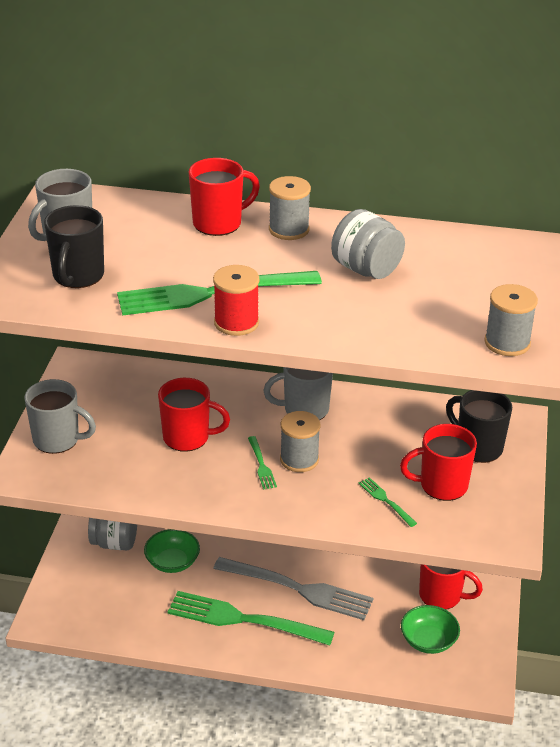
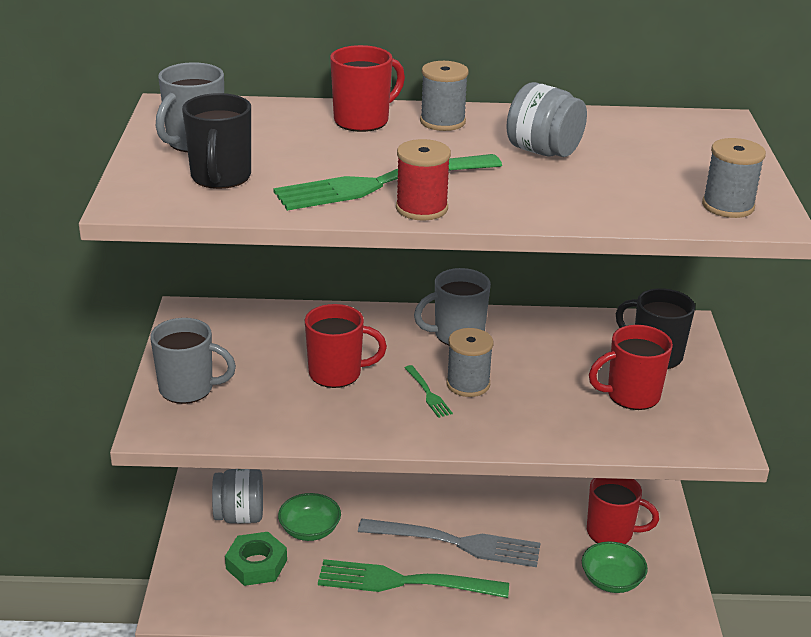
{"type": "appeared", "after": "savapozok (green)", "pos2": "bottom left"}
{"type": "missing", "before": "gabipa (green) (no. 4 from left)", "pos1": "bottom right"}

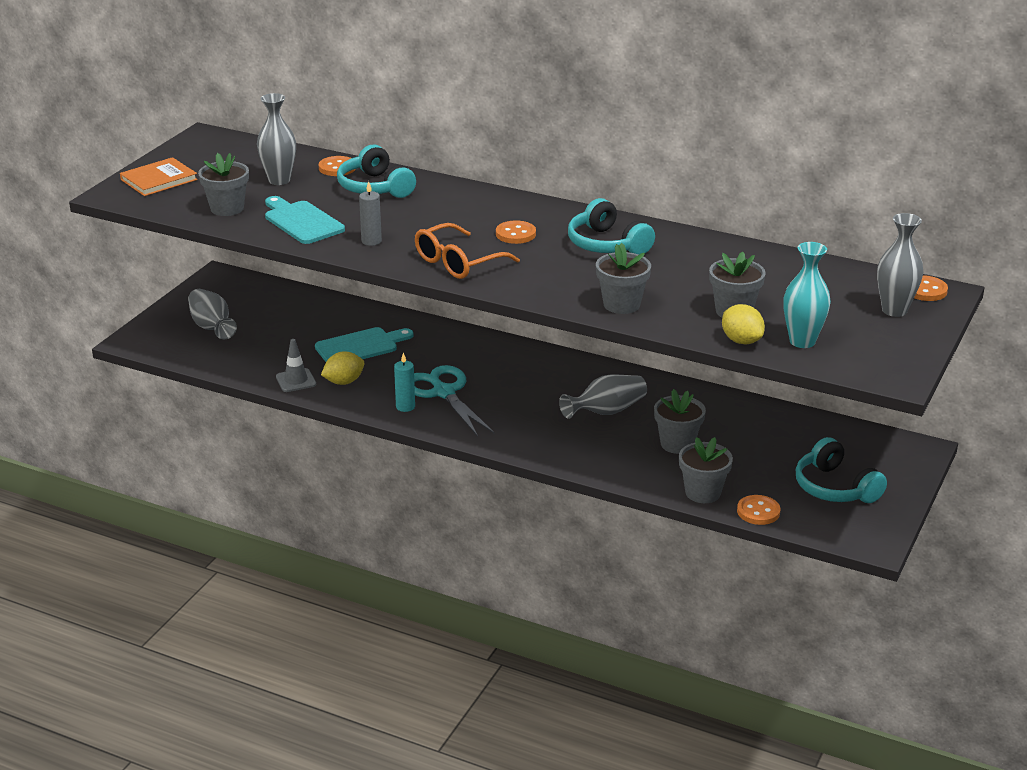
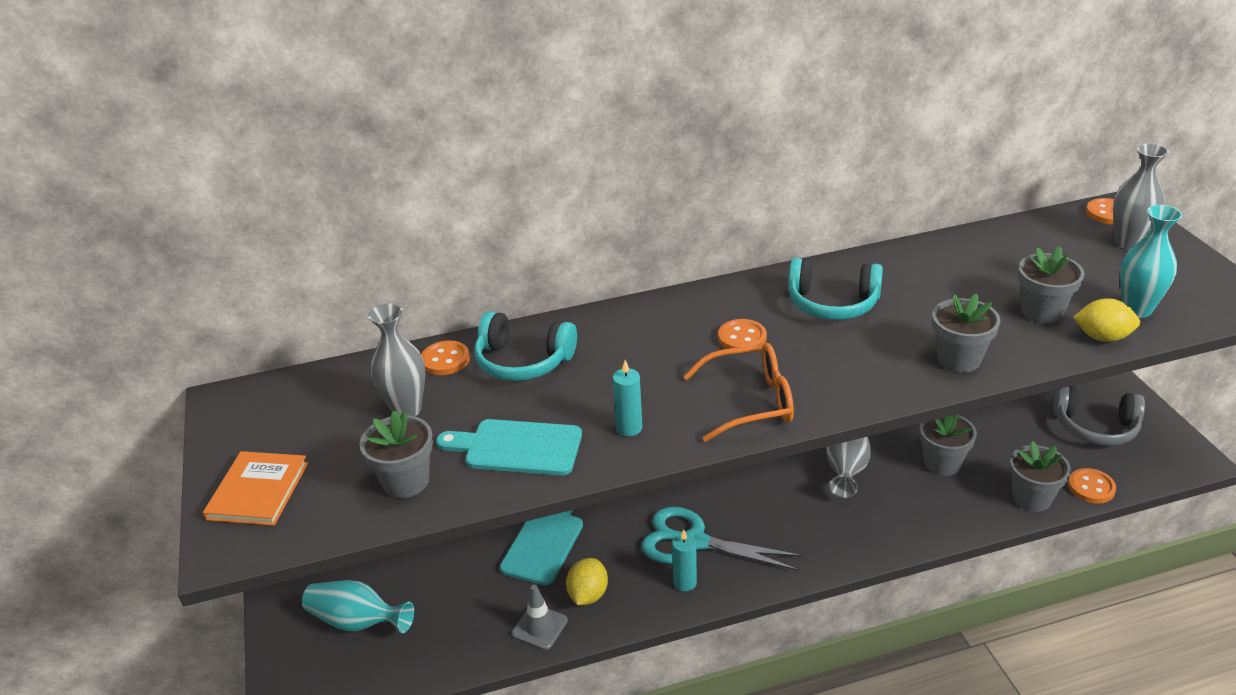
{"type": "colour", "before": "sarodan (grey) (no. 1 from left)", "after": "sarodan (turquoise) (no. 1 from left)", "pos1": "middle left", "pos2": "bottom left"}
{"type": "colour", "before": "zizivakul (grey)", "after": "zizivakul (turquoise) (no. 1 from left)", "pos1": "top centre", "pos2": "centre"}
{"type": "spun", "before": "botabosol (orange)", "pos1": "top centre", "pos2": "centre", "turn": -105}
{"type": "colour", "before": "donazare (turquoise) (no. 3 from left)", "after": "donazare (grey)", "pos1": "middle right", "pos2": "middle right"}

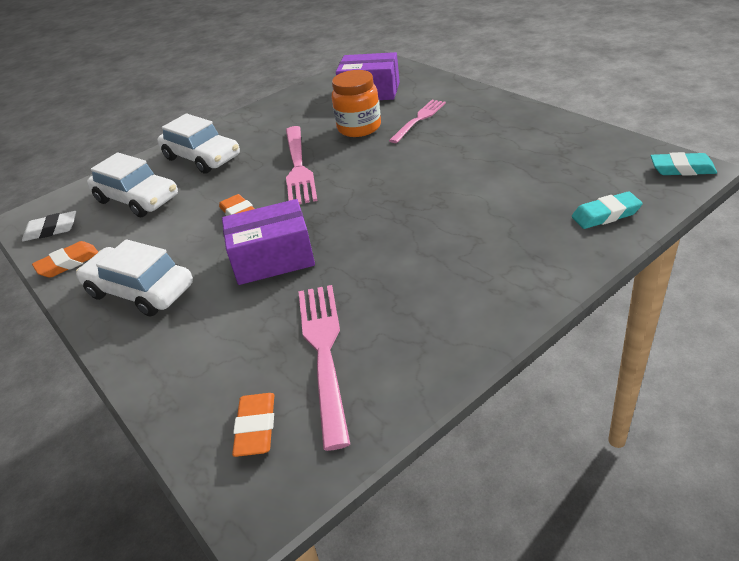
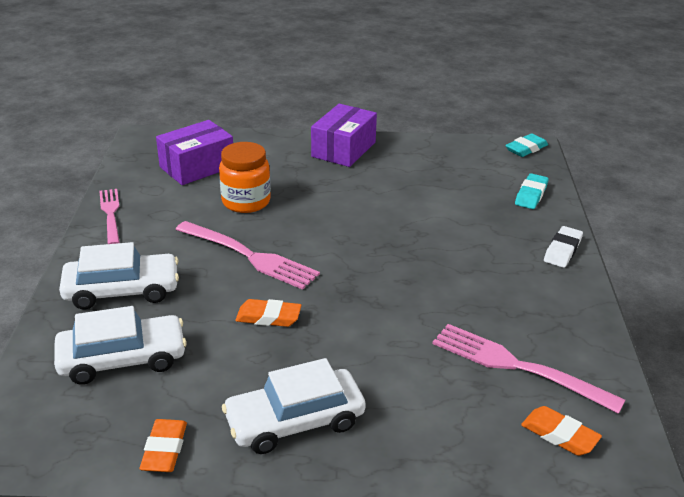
{"type": "relocated", "before": "gabipa (pink) (no. 3 from left in the first image)", "after": "gabipa (pink) (no. 1 from left)", "pos1": "top centre", "pos2": "middle left"}
{"type": "relocated", "before": "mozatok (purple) (no. 1 from left in the first image)", "after": "mozatok (purple) (no. 2 from left)", "pos1": "centre", "pos2": "top centre"}
{"type": "relocated", "before": "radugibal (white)", "pos1": "middle left", "pos2": "middle right"}

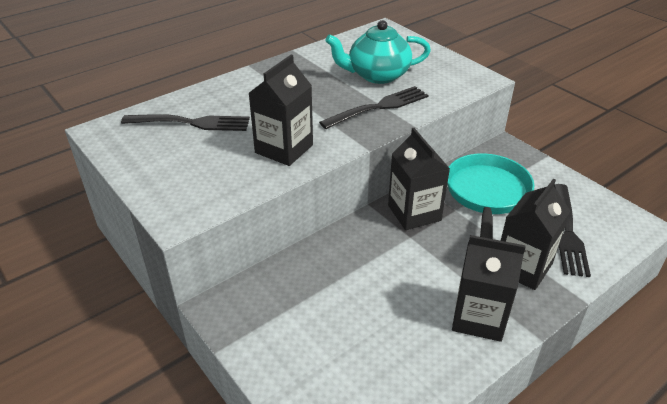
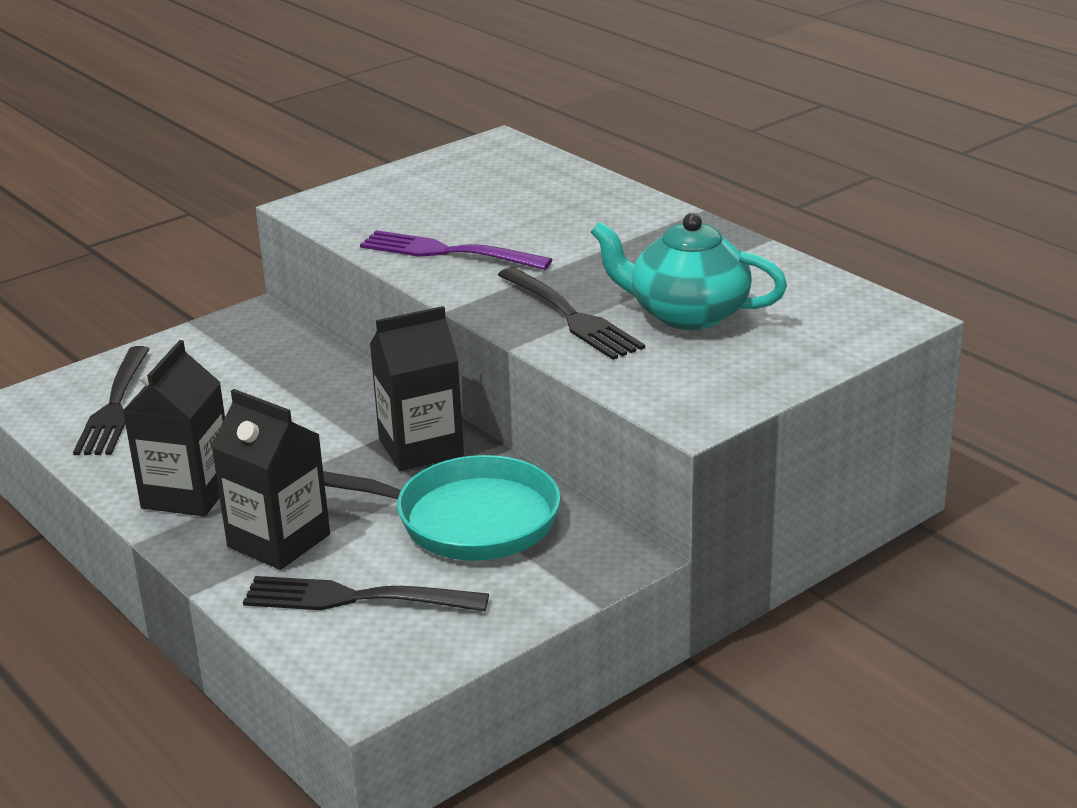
{"type": "relocated", "before": "gabipa (black) (no. 1 from left)", "pos1": "top left", "pos2": "middle left"}
{"type": "exchanged", "before": "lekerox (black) (no. 1 from left)", "after": "gabipa (purple)", "pos1": "top centre", "pos2": "top centre"}
{"type": "spun", "before": "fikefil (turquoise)", "pos1": "top centre", "pos2": "centre", "turn": -60}

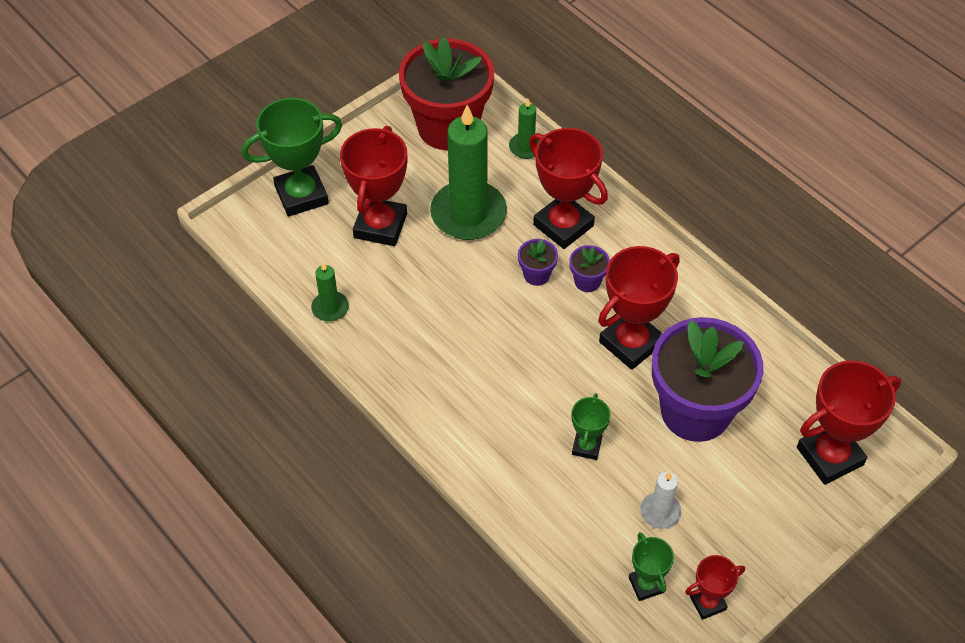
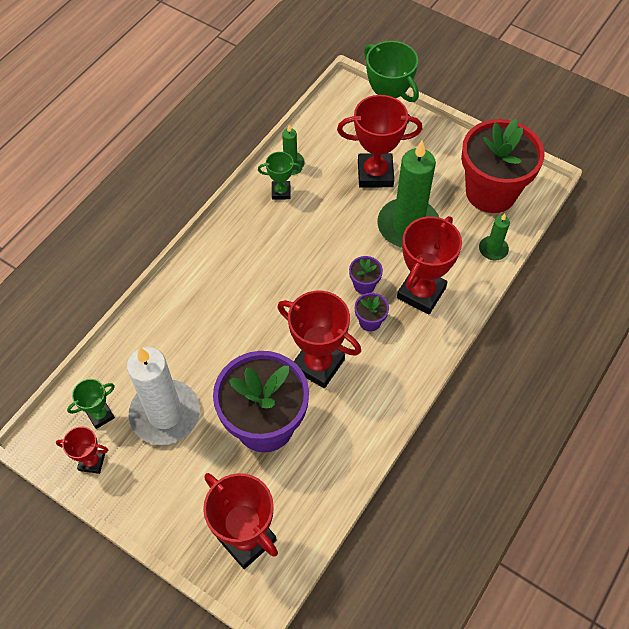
{"type": "spun", "before": "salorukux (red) (no. 4 from left in the first image)", "pos1": "bottom right", "pos2": "bottom left", "turn": -45}
{"type": "size", "before": "zizivakul (white)", "pos1": "bottom right", "pos2": "middle left", "scale": 2.14}
{"type": "relocated", "before": "salorukux (green) (no. 2 from left)", "pos1": "centre", "pos2": "top centre"}

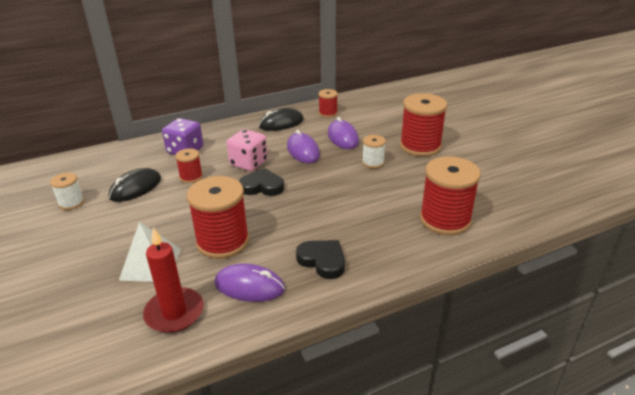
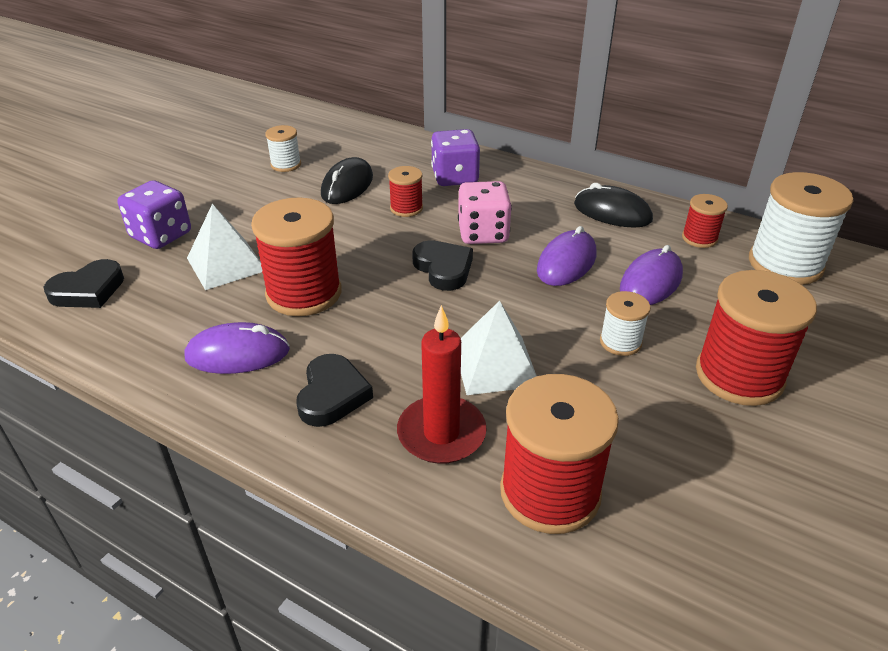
{"type": "appeared", "after": "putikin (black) (no. 1 from left)", "pos2": "middle left"}
{"type": "appeared", "after": "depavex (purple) (no. 1 from left)", "pos2": "top left"}
{"type": "spun", "before": "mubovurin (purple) (no. 1 from left)", "pos1": "bottom centre", "pos2": "middle left", "turn": -75}
{"type": "spun", "before": "mubovurin (black) (no. 1 from left)", "pos1": "middle left", "pos2": "top centre", "turn": -75}
{"type": "relocated", "before": "zizivakul (red)", "pos1": "bottom left", "pos2": "centre"}
{"type": "appeared", "after": "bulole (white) (no. 2 from left)", "pos2": "centre"}
{"type": "appeared", "after": "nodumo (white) (no. 3 from left)", "pos2": "middle right"}

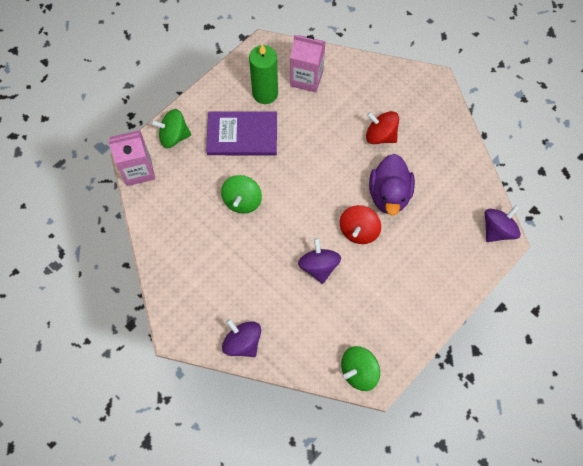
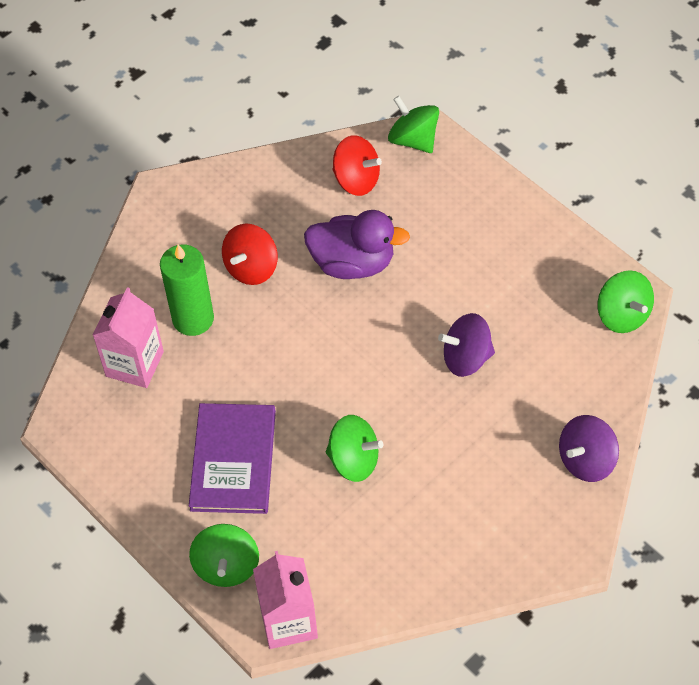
{"type": "relocated", "before": "zizivakul (green)", "pos1": "top centre", "pos2": "middle left"}
{"type": "relocated", "before": "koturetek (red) (no. 1 from left in the first image)", "after": "koturetek (red) (no. 2 from left)", "pos1": "centre", "pos2": "top centre"}
{"type": "colour", "before": "koturetek (purple) (no. 3 from left)", "after": "koturetek (green) (no. 3 from left)", "pos1": "middle right", "pos2": "top centre"}

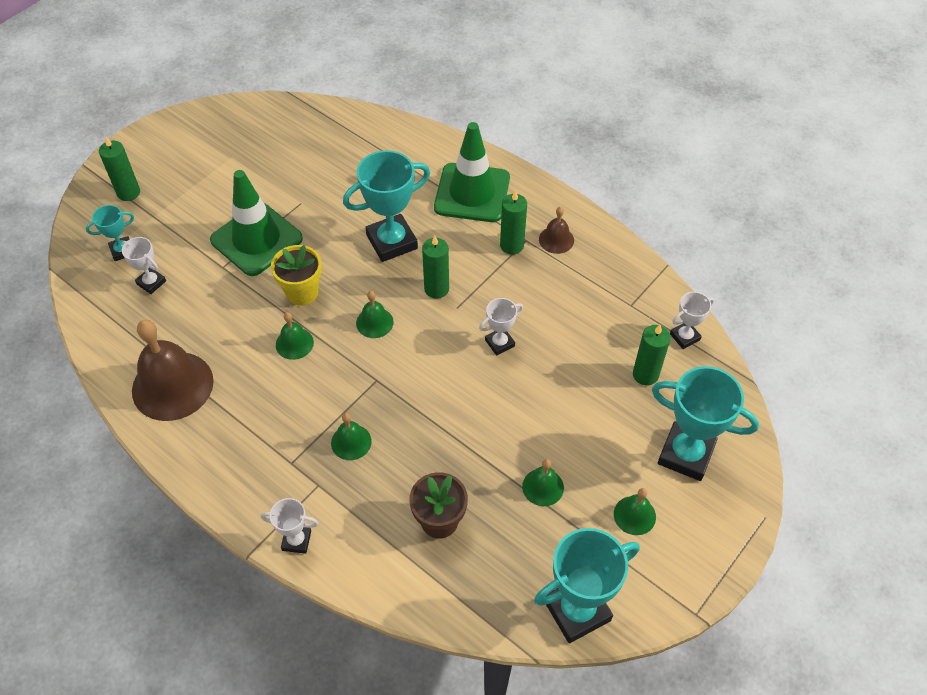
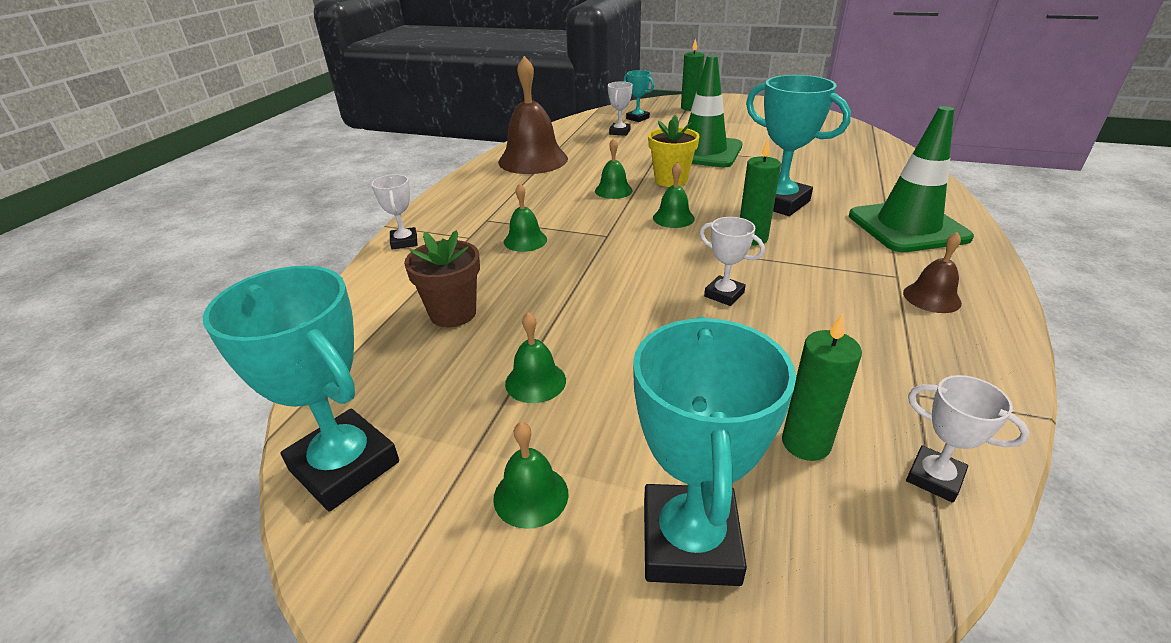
{"type": "missing", "before": "zizivakul (green) (no. 3 from left)", "pos1": "top centre"}

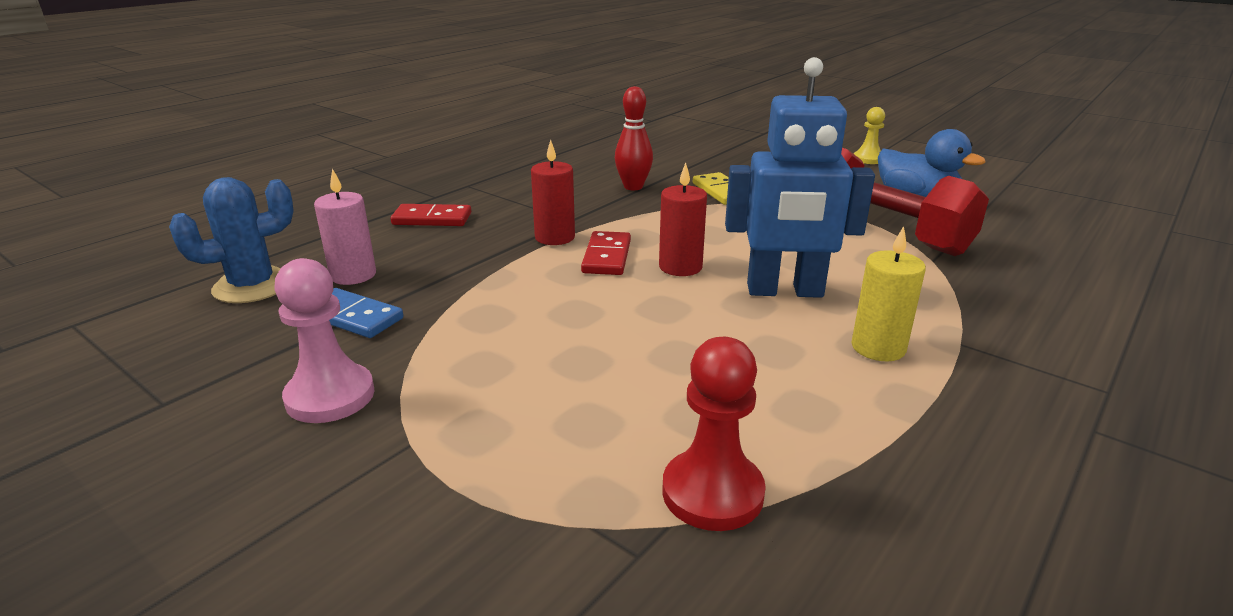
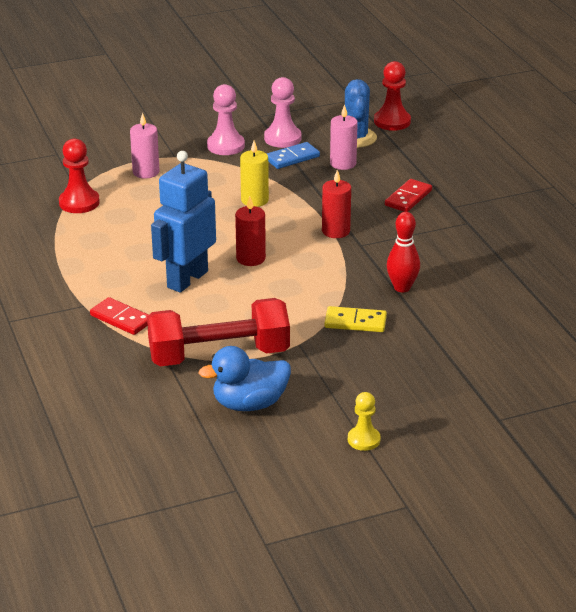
{"type": "relocated", "before": "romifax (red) (no. 2 from left in the first image)", "after": "romifax (red) (no. 1 from left)", "pos1": "centre", "pos2": "middle left"}
{"type": "appeared", "after": "zizivakul (pink) (no. 1 from left)", "pos2": "top left"}
{"type": "relocated", "before": "zizivakul (yellow)", "pos1": "middle right", "pos2": "top centre"}
{"type": "appeared", "after": "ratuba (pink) (no. 2 from left)", "pos2": "top centre"}
{"type": "appeared", "after": "ratuba (red) (no. 2 from left)", "pos2": "top right"}

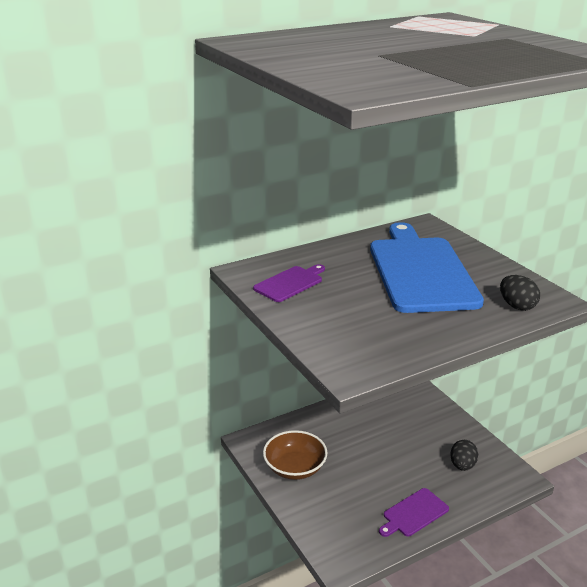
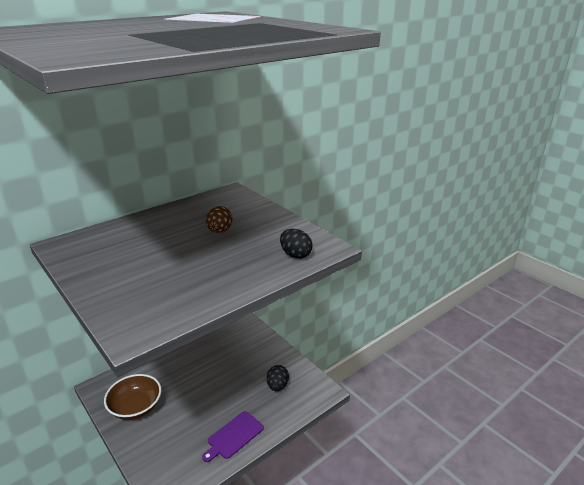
{"type": "exchanged", "before": "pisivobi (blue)", "after": "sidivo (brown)", "pos1": "middle right", "pos2": "centre"}
{"type": "missing", "before": "pisivobi (purple) (no. 1 from left)", "pos1": "centre"}

